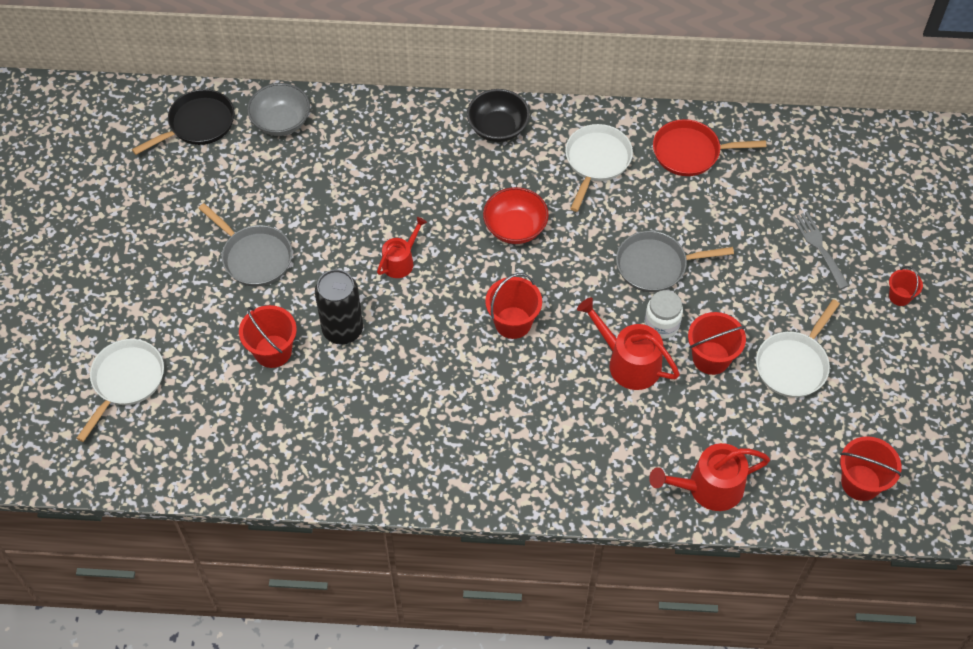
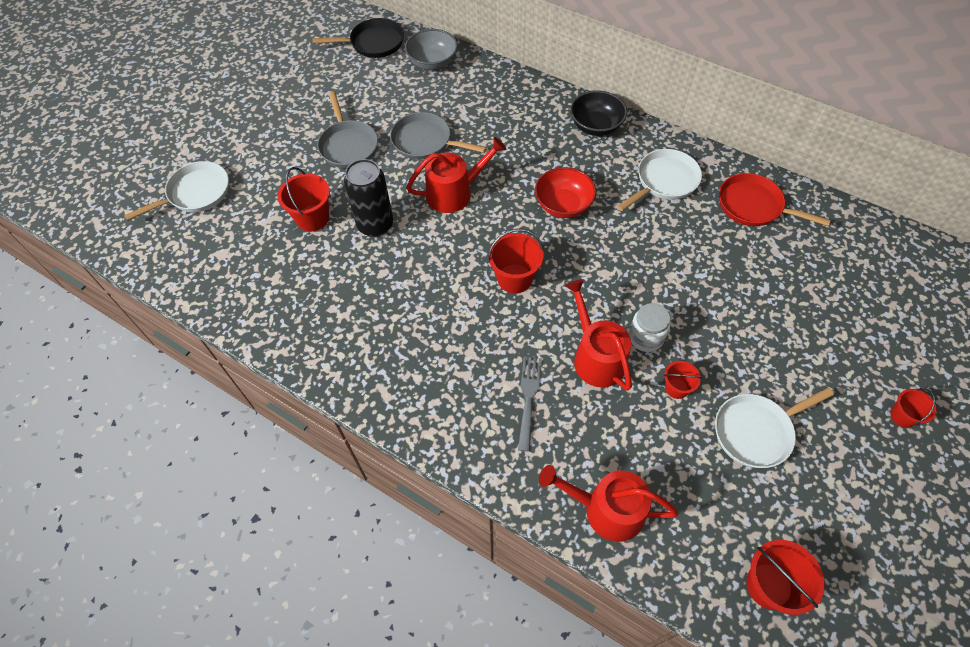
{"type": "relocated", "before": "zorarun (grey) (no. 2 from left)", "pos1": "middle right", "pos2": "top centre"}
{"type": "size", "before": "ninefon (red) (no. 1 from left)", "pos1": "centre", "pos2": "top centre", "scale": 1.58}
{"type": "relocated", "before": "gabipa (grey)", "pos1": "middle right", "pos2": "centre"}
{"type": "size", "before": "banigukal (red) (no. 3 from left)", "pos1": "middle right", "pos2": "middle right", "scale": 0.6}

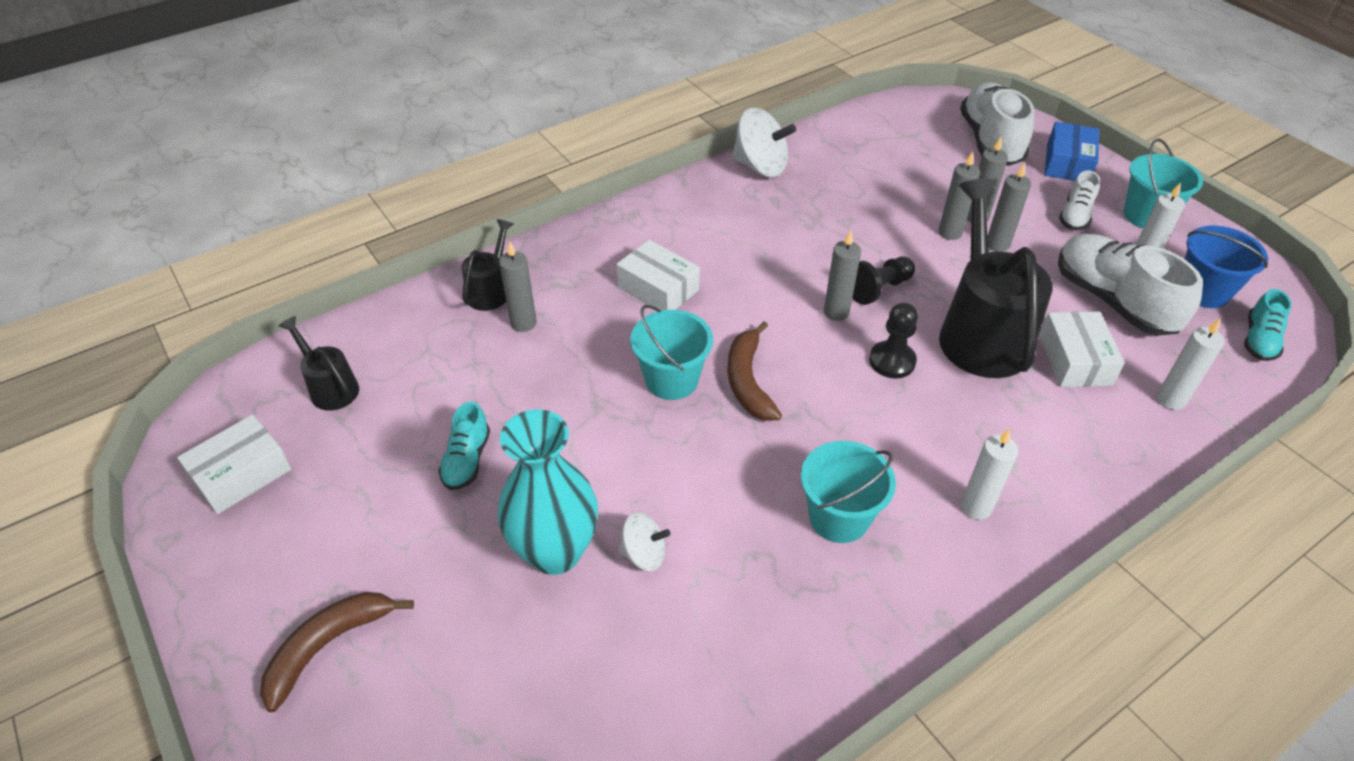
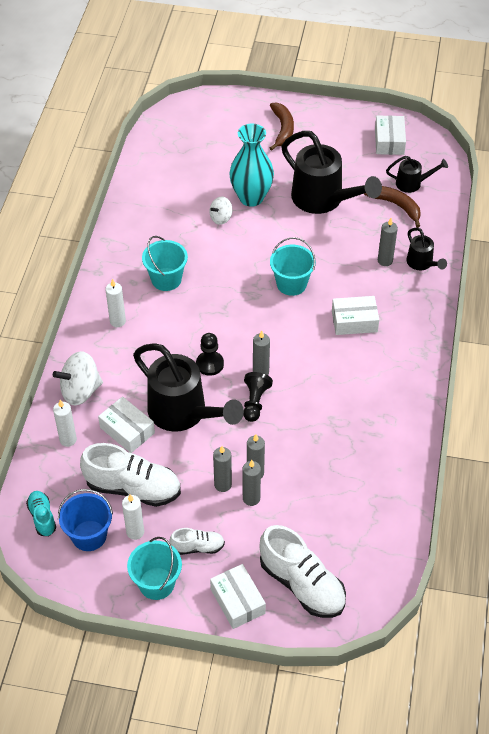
{"type": "relocated", "before": "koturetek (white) (no. 2 from left in the first image)", "after": "koturetek (white) (no. 1 from left)", "pos1": "top centre", "pos2": "middle left"}
{"type": "spun", "before": "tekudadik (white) (no. 2 from left)", "pos1": "top right", "pos2": "bottom centre", "turn": 105}
{"type": "colour", "before": "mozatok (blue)", "after": "mozatok (white) (no. 2 from left)", "pos1": "top right", "pos2": "bottom centre"}
{"type": "exchanged", "before": "tekudadik (turquoise) (no. 1 from left)", "after": "ninefon (black) (no. 2 from left)", "pos1": "centre", "pos2": "top right"}
{"type": "relocated", "before": "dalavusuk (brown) (no. 2 from left)", "pos1": "centre", "pos2": "top right"}

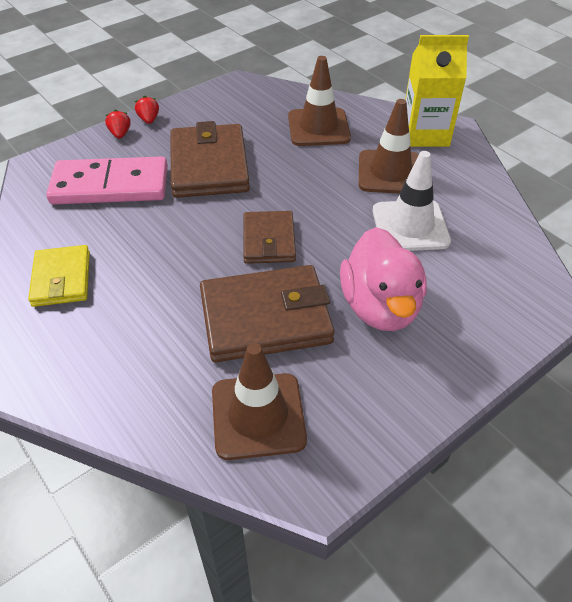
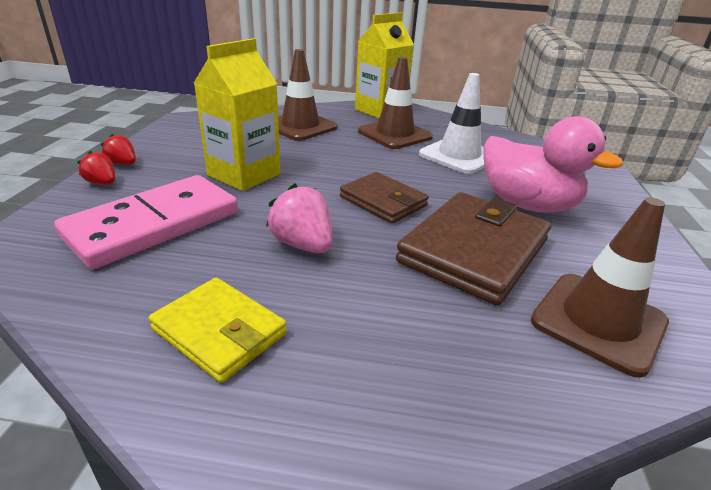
{"type": "exchanged", "before": "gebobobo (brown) (no. 1 from left)", "after": "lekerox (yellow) (no. 1 from left)", "pos1": "top centre", "pos2": "top centre"}
{"type": "appeared", "after": "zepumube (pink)", "pos2": "centre"}

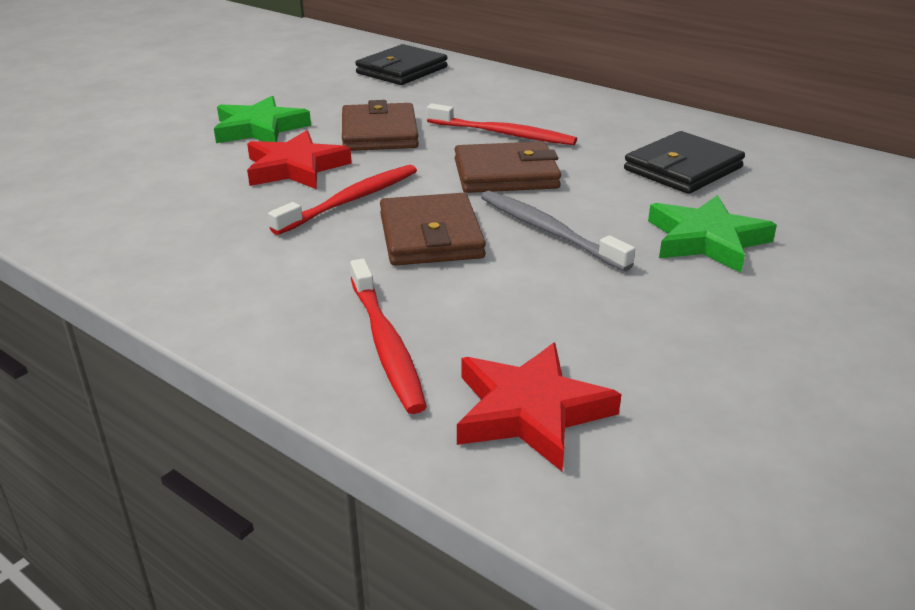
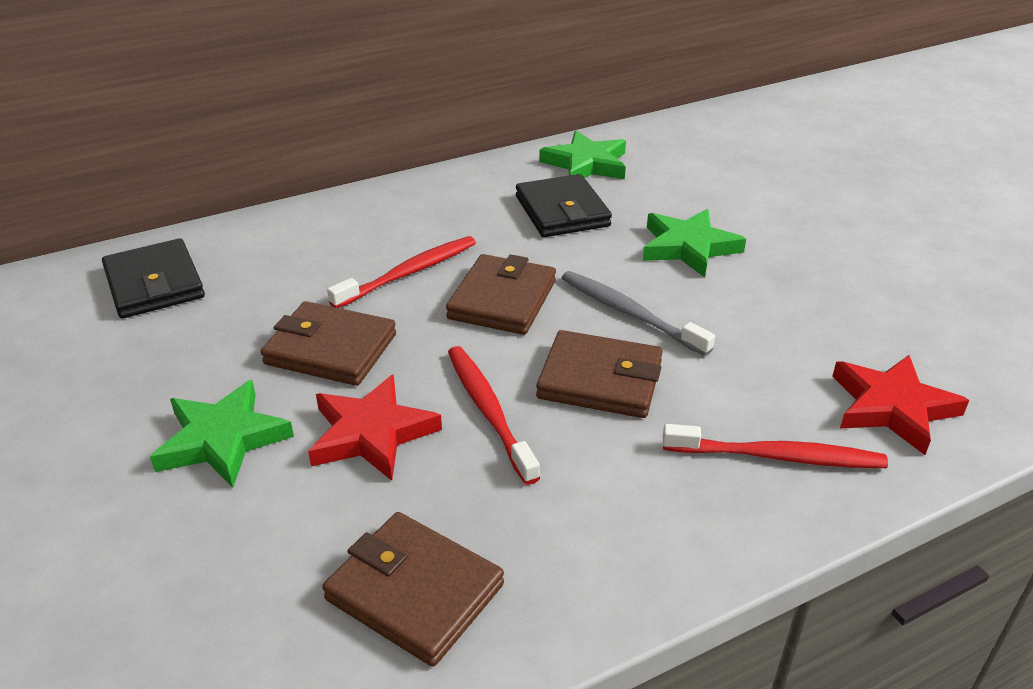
{"type": "appeared", "after": "gebobobo (brown) (no. 2 from left)", "pos2": "bottom centre"}
{"type": "appeared", "after": "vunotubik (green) (no. 2 from left)", "pos2": "top centre"}
{"type": "spun", "before": "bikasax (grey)", "pos1": "centre", "pos2": "centre", "turn": 60}

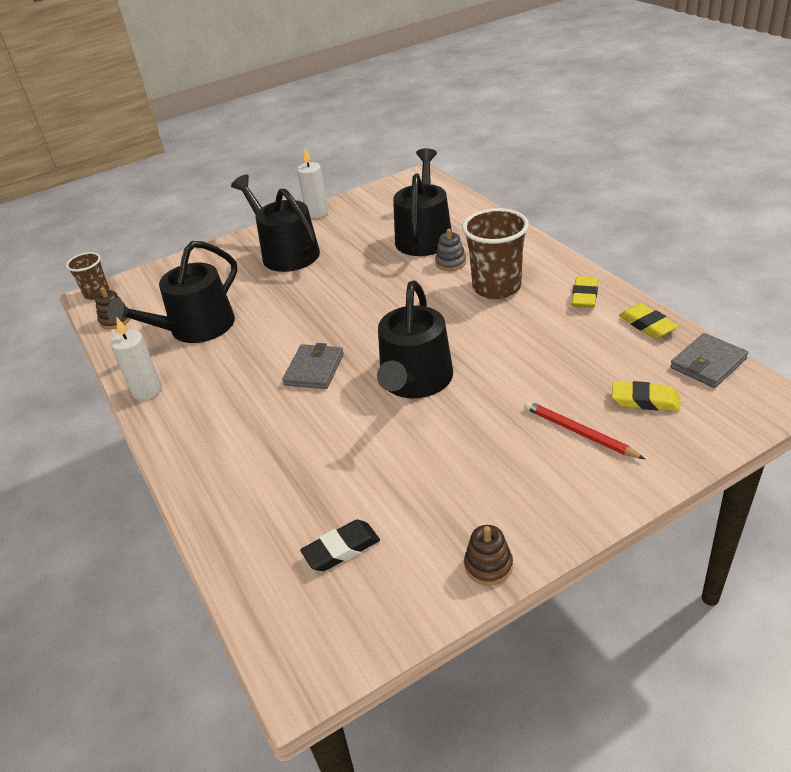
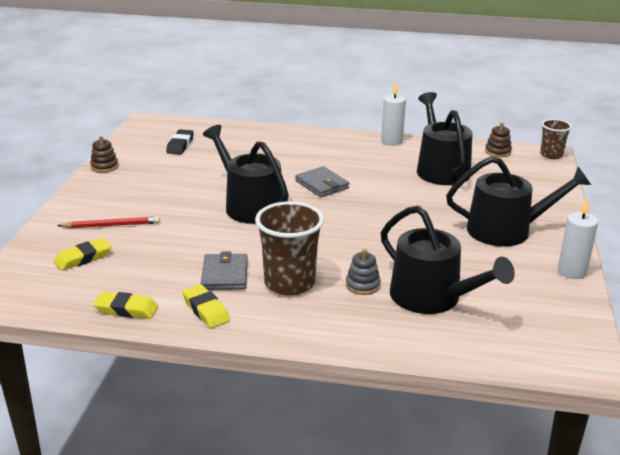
{"type": "relocated", "before": "gebobobo (grey) (no. 2 from left in the first image)", "after": "gebobobo (grey) (no. 1 from left)", "pos1": "middle right", "pos2": "centre"}

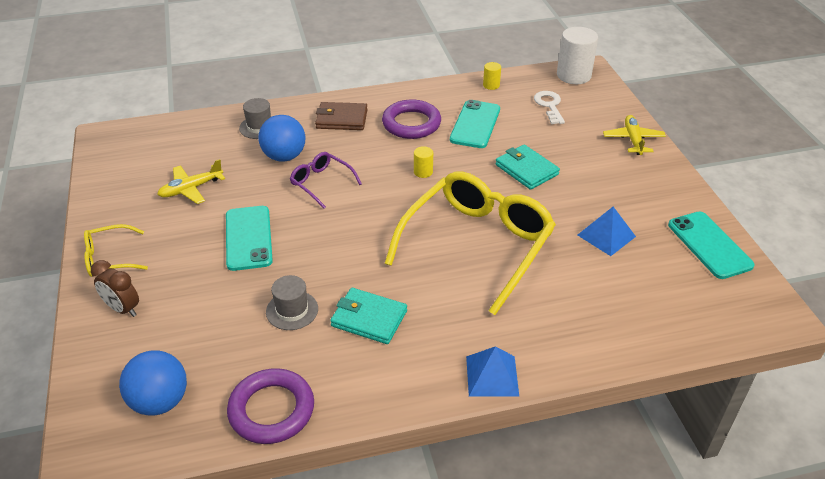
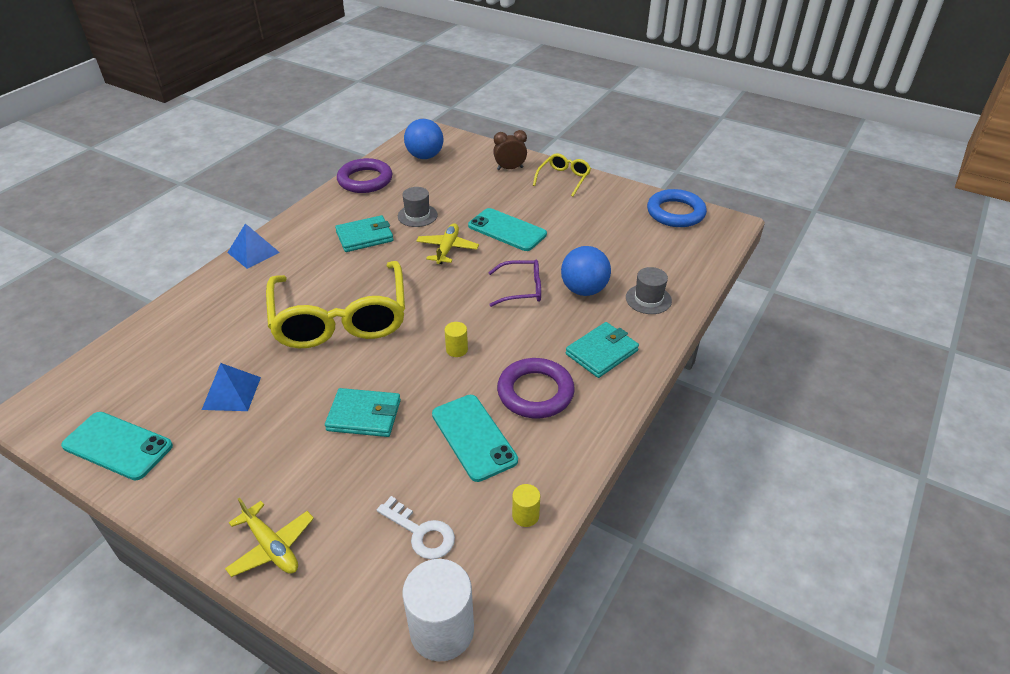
{"type": "relocated", "before": "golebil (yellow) (no. 1 from left in the first image)", "after": "golebil (yellow) (no. 2 from left)", "pos1": "middle left", "pos2": "centre"}
{"type": "colour", "before": "gebobobo (brown)", "after": "gebobobo (turquoise) (no. 3 from left)", "pos1": "top centre", "pos2": "centre"}
{"type": "appeared", "after": "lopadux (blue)", "pos2": "top right"}

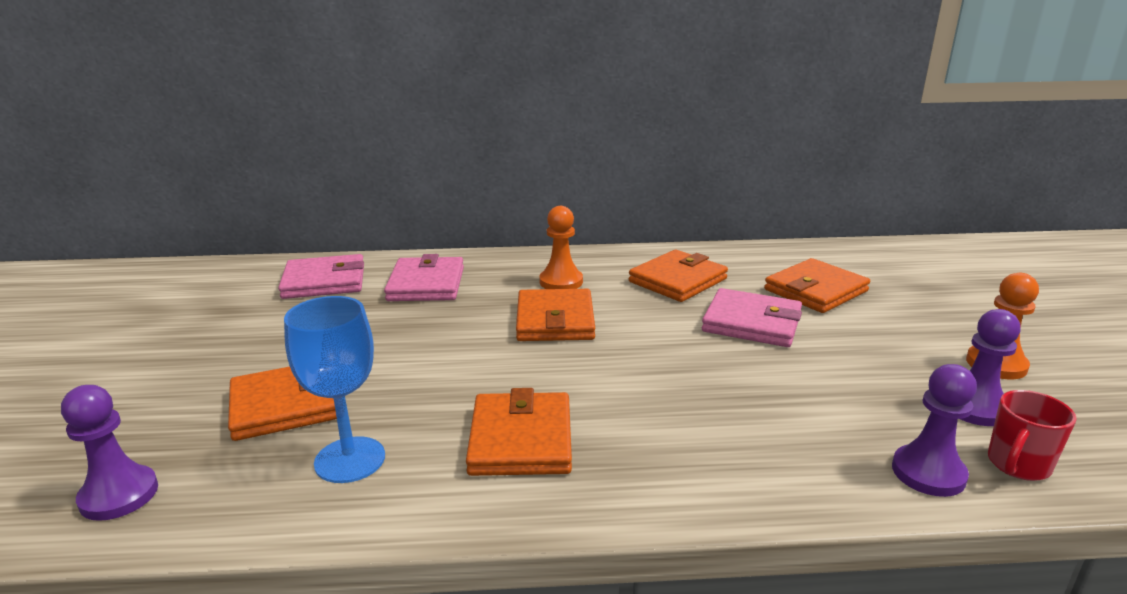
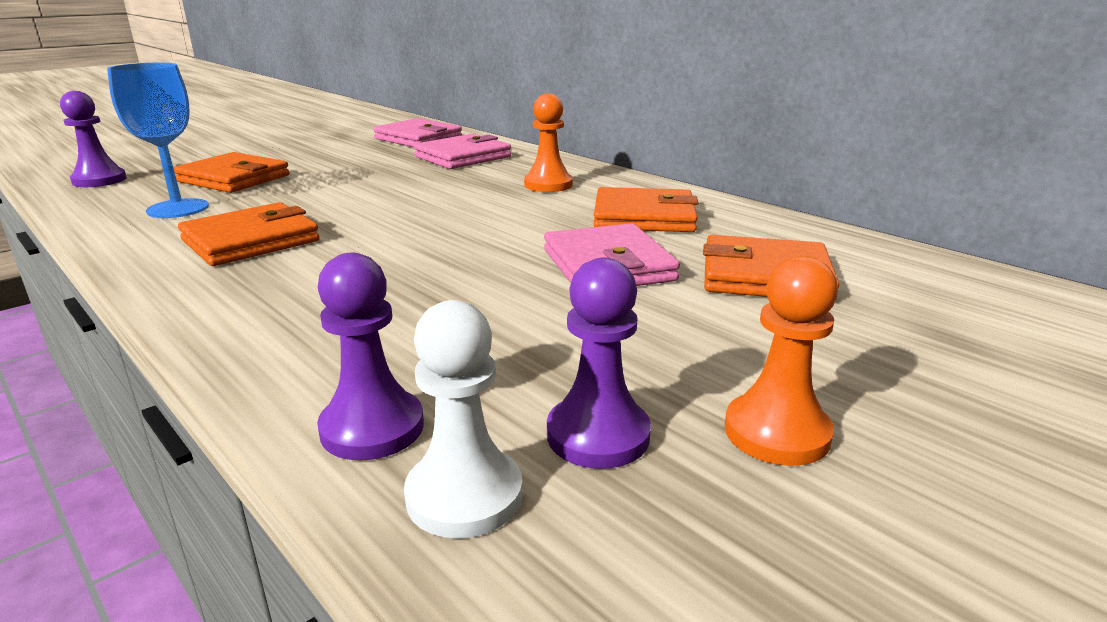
{"type": "exchanged", "before": "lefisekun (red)", "after": "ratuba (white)", "pos1": "bottom right", "pos2": "bottom centre"}
{"type": "missing", "before": "gebobobo (orange) (no. 3 from left)", "pos1": "centre"}

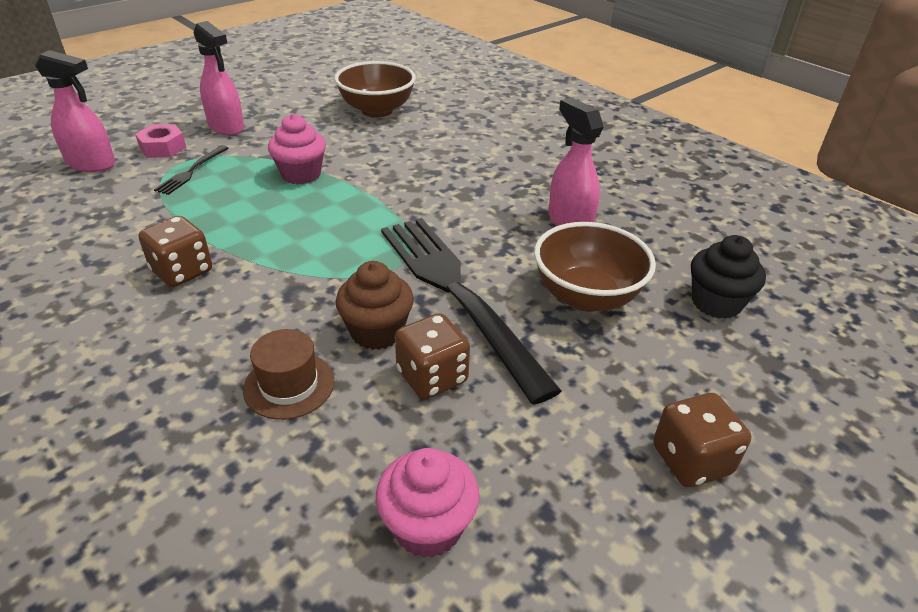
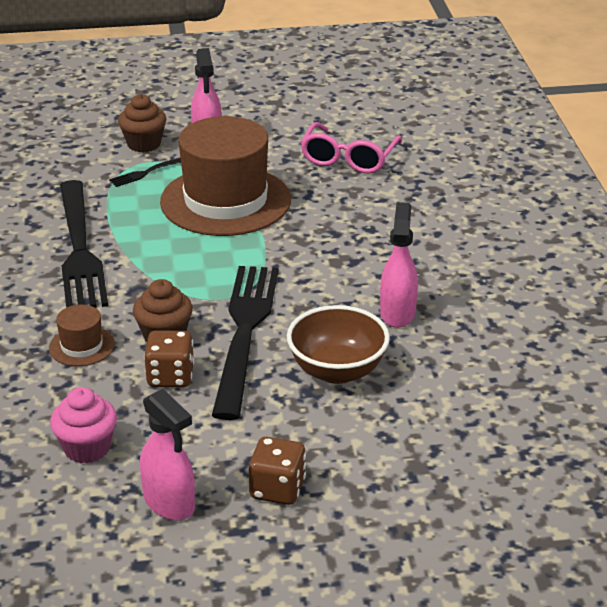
{"type": "exchanged", "before": "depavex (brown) (no. 1 from left)", "after": "gabipa (black) (no. 1 from left)", "pos1": "middle left", "pos2": "middle left"}
{"type": "exchanged", "before": "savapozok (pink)", "after": "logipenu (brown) (no. 1 from left)", "pos1": "top left", "pos2": "top left"}
{"type": "relocated", "before": "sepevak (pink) (no. 1 from left)", "pos1": "top left", "pos2": "bottom left"}
{"type": "exchanged", "before": "logipenu (pink) (no. 1 from left)", "after": "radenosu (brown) (no. 2 from left)", "pos1": "top left", "pos2": "top centre"}
{"type": "exchanged", "before": "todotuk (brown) (no. 1 from left)", "after": "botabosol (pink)", "pos1": "top centre", "pos2": "top centre"}
{"type": "missing", "before": "logipenu (black)", "pos1": "middle right"}

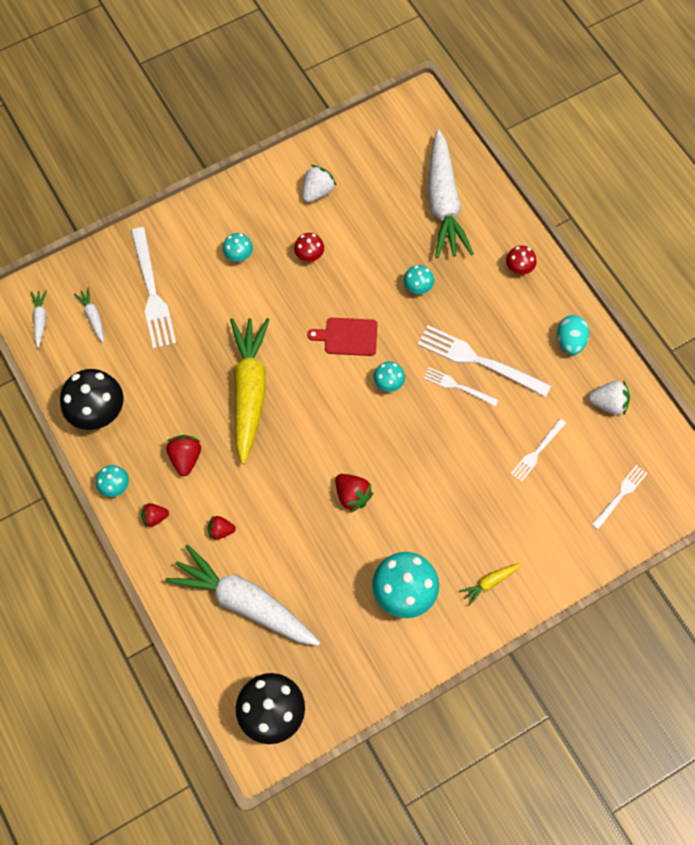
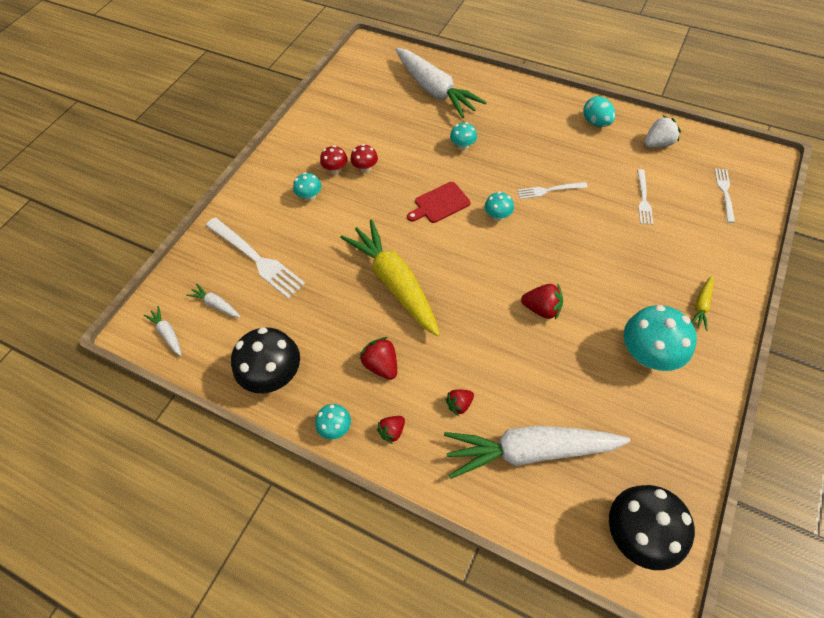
{"type": "relocated", "before": "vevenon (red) (no. 2 from left in the first image)", "after": "vevenon (red) (no. 1 from left)", "pos1": "top right", "pos2": "top centre"}
{"type": "missing", "before": "zepumube (white) (no. 1 from left)", "pos1": "top centre"}
{"type": "missing", "before": "gabipa (white) (no. 3 from left)", "pos1": "middle right"}

